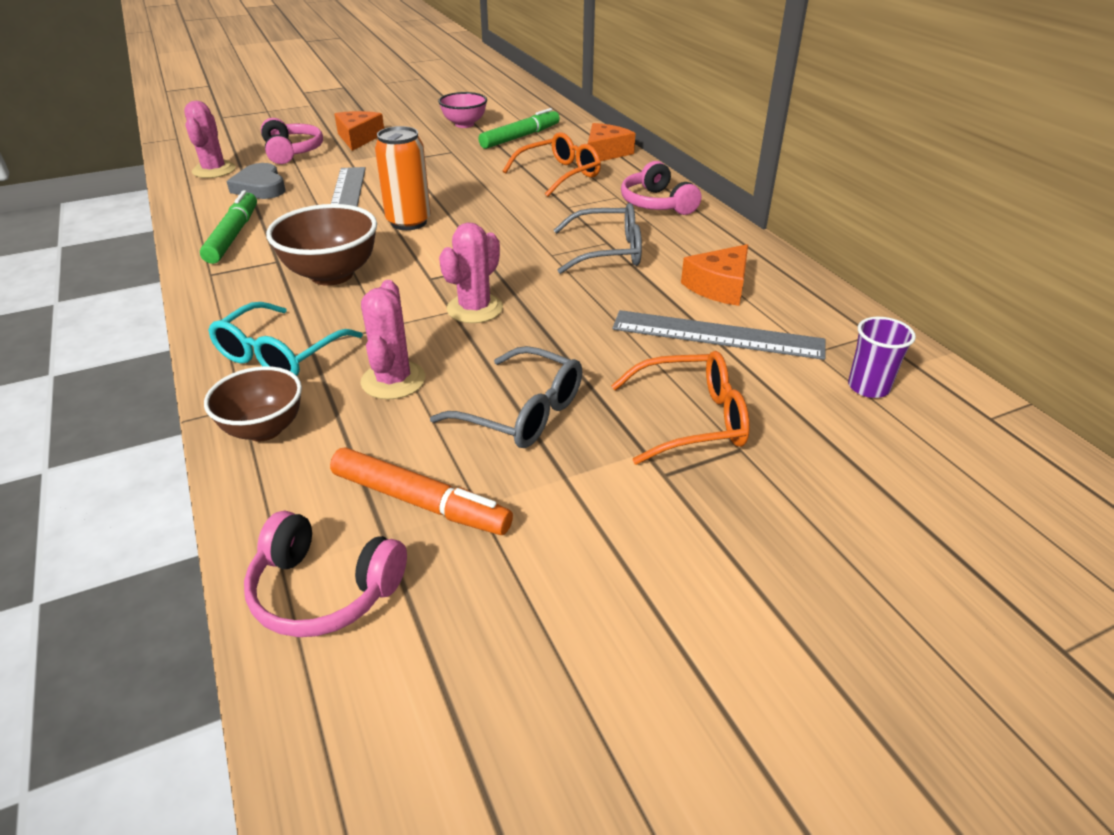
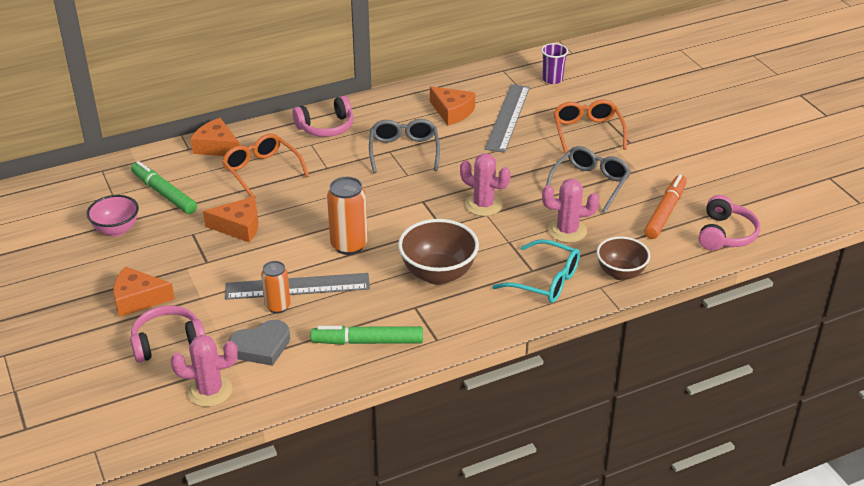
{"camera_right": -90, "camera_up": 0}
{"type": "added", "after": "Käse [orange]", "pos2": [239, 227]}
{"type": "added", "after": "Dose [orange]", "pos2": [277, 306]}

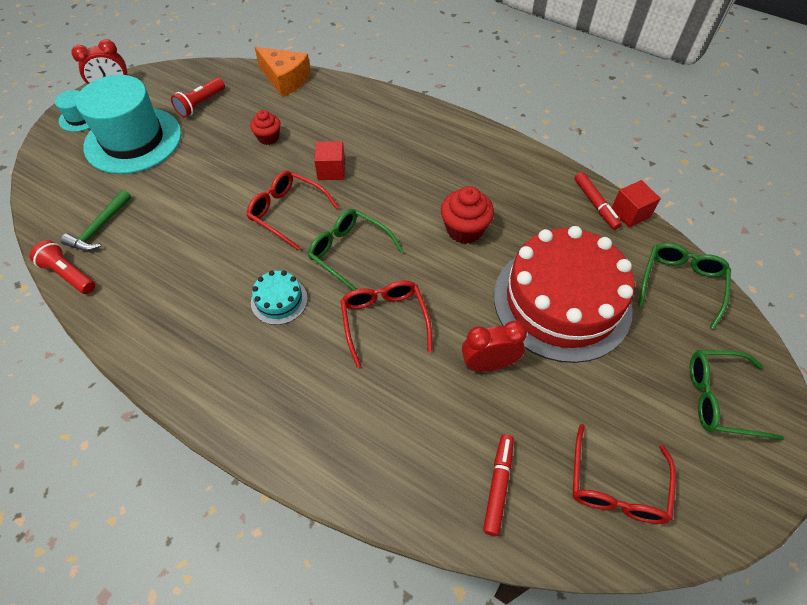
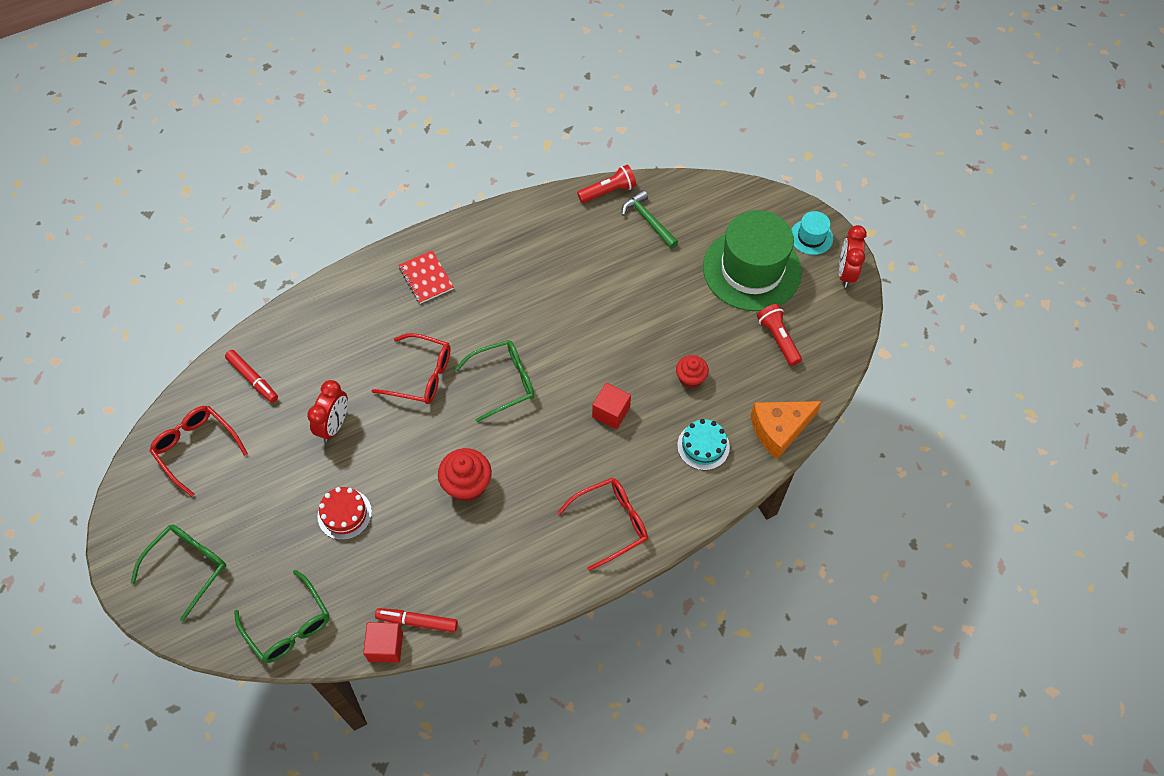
{"camera_right": 120, "camera_up": 5}
{"type": "resized", "before": "Kuchen [rot]", "pos1": [562, 301], "pos2": [344, 514], "scale": 0.41}
{"type": "added", "after": "Notizbuch [rot]", "pos2": [426, 278]}
{"type": "moved", "before": "Brille [rot]", "pos1": [287, 212], "pos2": [611, 523]}
{"type": "moved", "before": "Kuchen [türkis]", "pos1": [279, 300], "pos2": [703, 446]}
{"type": "recoloured", "before": "Hut [türkis]", "after": "Hut [grün]", "pos1": [133, 140], "pos2": [752, 269]}

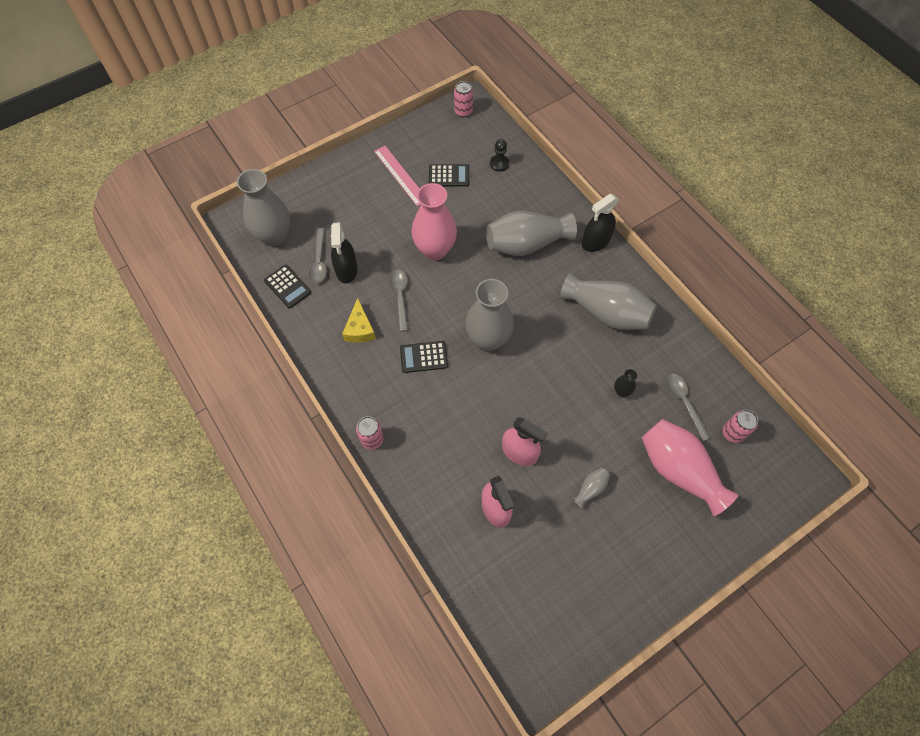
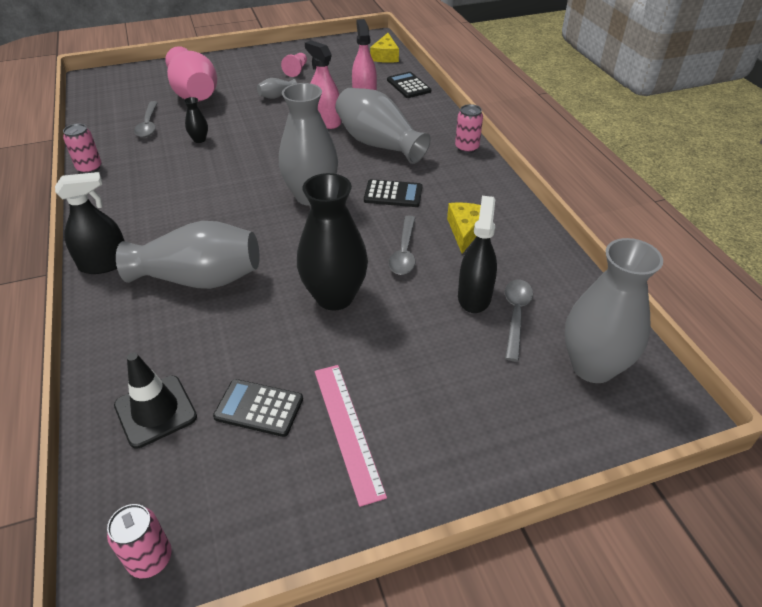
{"camera_right": -165, "camera_up": -20}
{"type": "moved", "before": "Dose [rosa]", "pos1": [732, 433], "pos2": [89, 168]}
{"type": "replaced", "before": "Bauer [schwarz]", "after": "Leitkegel [schwarz]", "pos1": [499, 163], "pos2": [155, 411]}
{"type": "added", "after": "Bauer [rosa]", "pos2": [296, 70]}
{"type": "recoloured", "before": "Vase [rosa]", "after": "Vase [schwarz]", "pos1": [435, 250], "pos2": [334, 297]}
{"type": "moved", "before": "Vase [grau]", "pos1": [606, 313], "pos2": [378, 144]}
{"type": "added", "after": "Käse [gelb]", "pos2": [385, 56]}
{"type": "moved", "before": "Taschenrechner [schwarz]", "pos1": [288, 287], "pos2": [408, 86]}

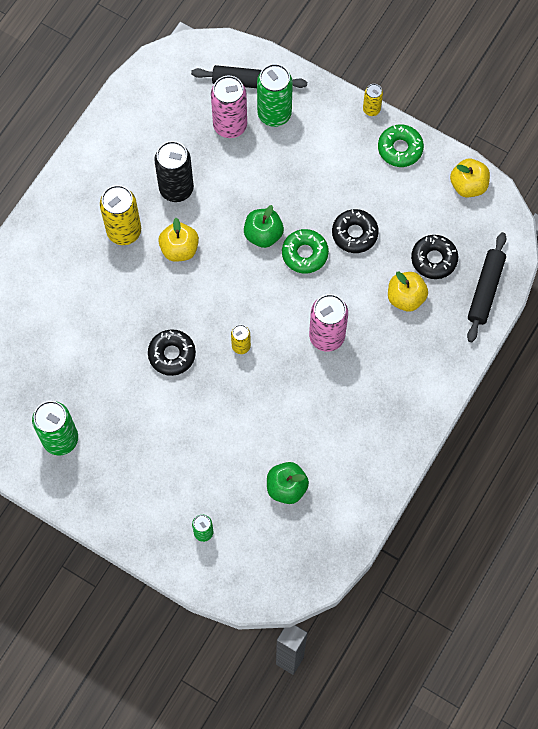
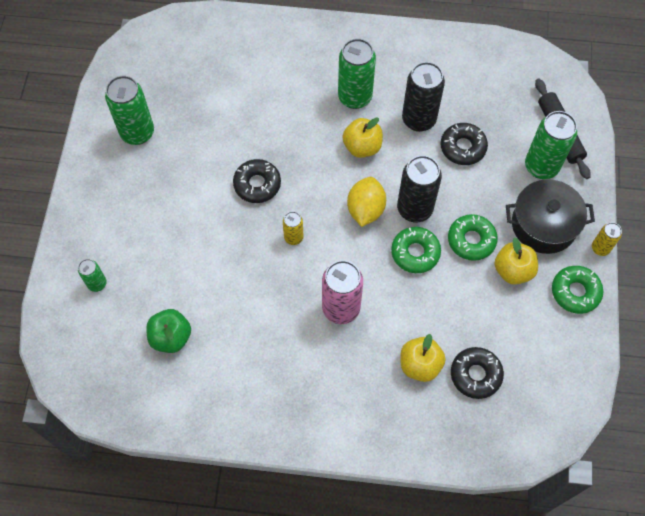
{"camera_right": 65, "camera_up": -5}
{"type": "recoloured", "before": "Dose [gelb]", "after": "Dose [grün]", "pos1": [124, 231], "pos2": [355, 97]}
{"type": "added", "after": "Zitrone [gelb]", "pos2": [365, 209]}
{"type": "replaced", "before": "Apfel [grün]", "after": "Dose [schwarz]", "pos1": [263, 234], "pos2": [414, 209]}
{"type": "moved", "before": "Donut [schwarz]", "pos1": [354, 234], "pos2": [463, 147]}
{"type": "added", "after": "Donut [grün]", "pos2": [471, 240]}
{"type": "moved", "before": "Apfel [gelb]", "pos1": [468, 185], "pos2": [513, 270]}
{"type": "added", "after": "Kochtopf [schwarz]", "pos2": [543, 225]}
{"type": "removed", "before": "Dose [rosa]", "pos1": [230, 125]}
{"type": "removed", "before": "Nudelholz [schwarz]", "pos1": [485, 290]}

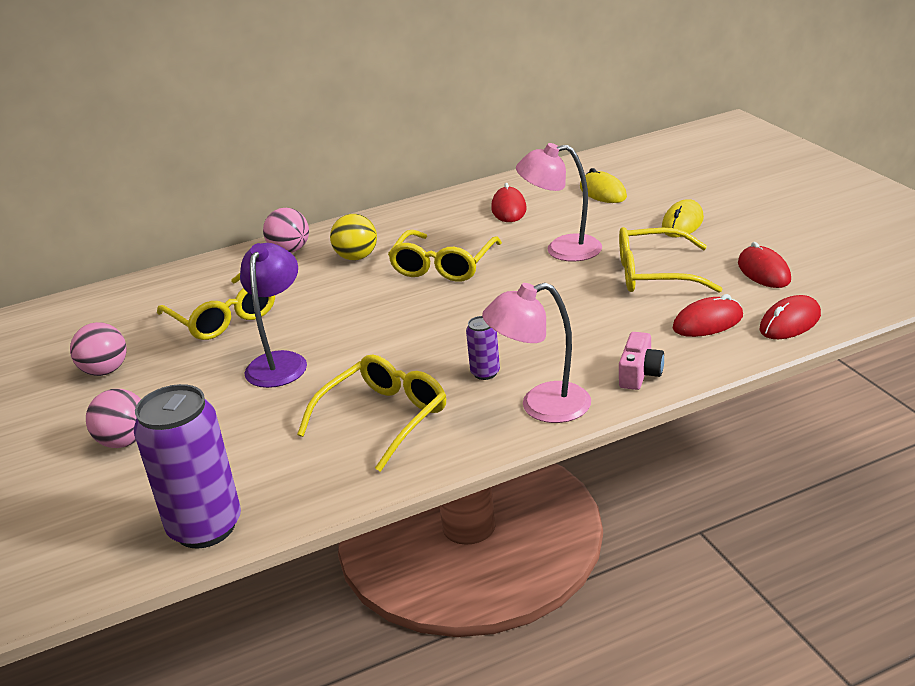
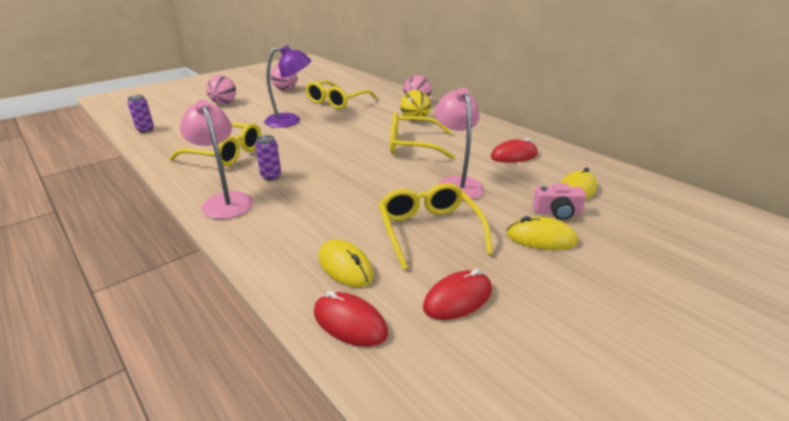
{"camera_right": 70, "camera_up": 0}
{"type": "resized", "before": "Dose [lila]", "pos1": [205, 527], "pos2": [145, 130], "scale": 0.46}
{"type": "recoloured", "before": "Computermaus [rot]", "after": "Computermaus [gelb]", "pos1": [708, 322], "pos2": [345, 266]}
{"type": "moved", "before": "Kamera [rosa]", "pos1": [639, 373], "pos2": [557, 212]}

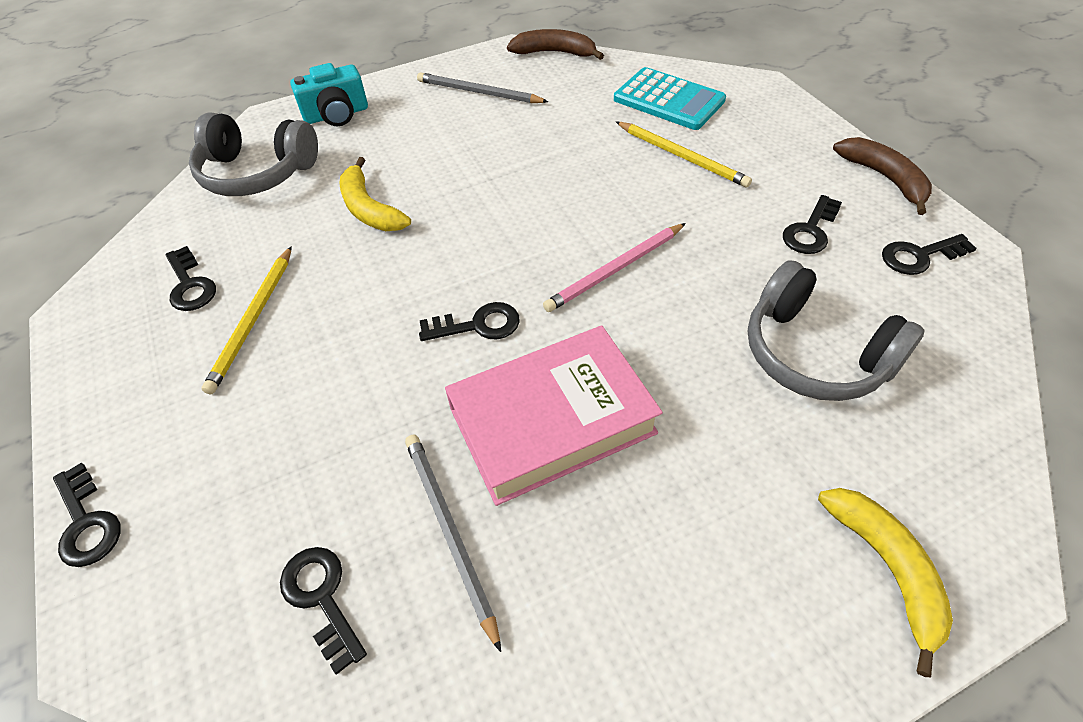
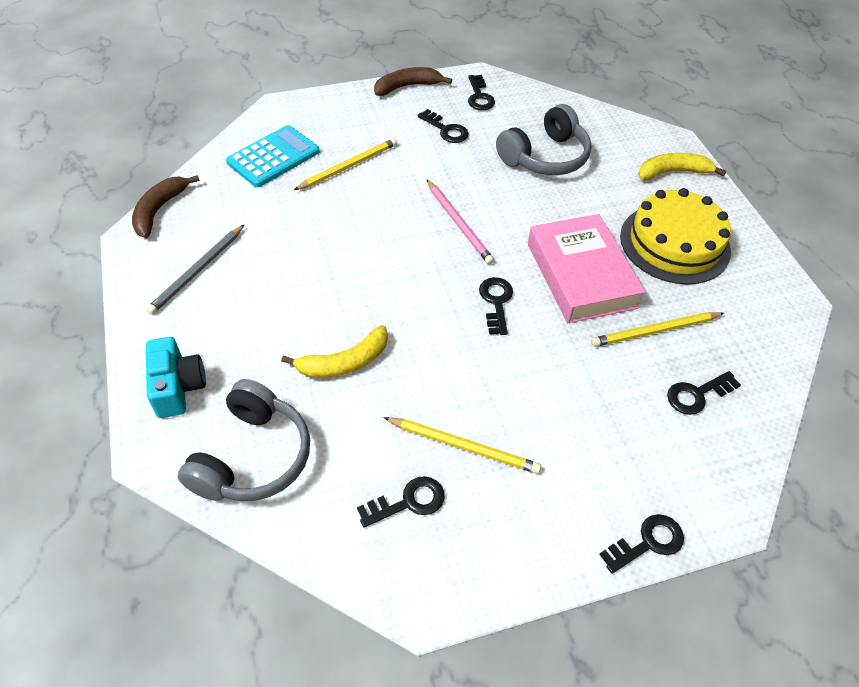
{"camera_right": -85, "camera_up": 0}
{"type": "recoloured", "before": "Bleistift [grau]", "after": "Bleistift [gelb]", "pos1": [449, 531], "pos2": [654, 331]}
{"type": "added", "after": "Kuchen [gelb]", "pos2": [674, 243]}

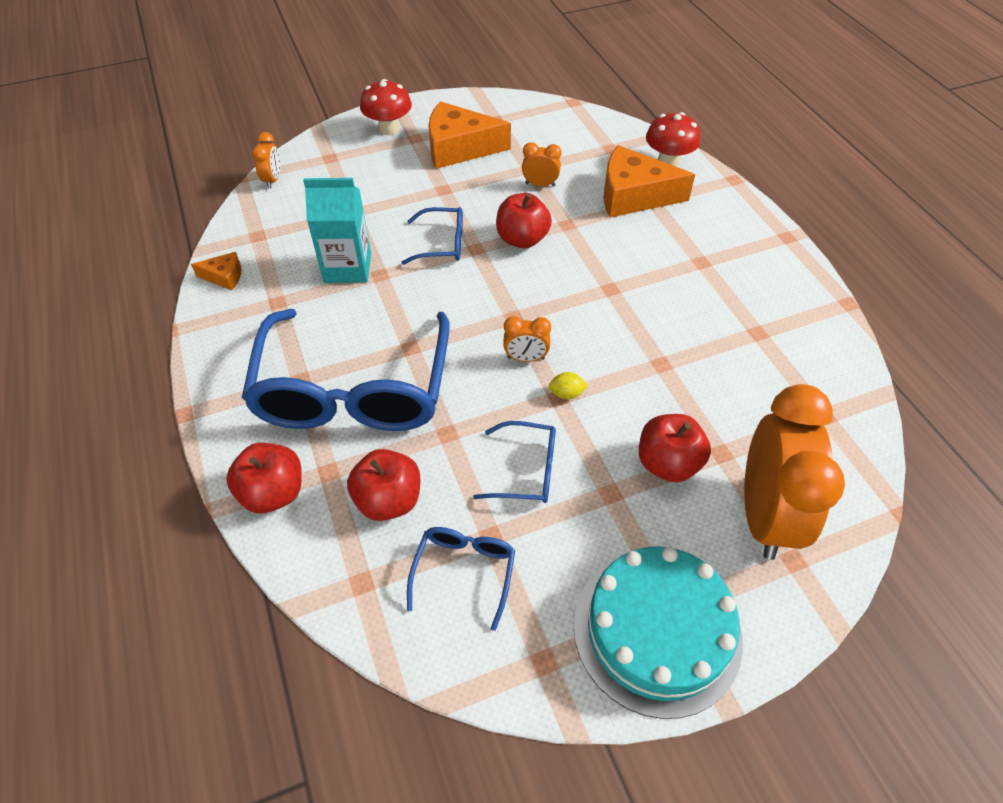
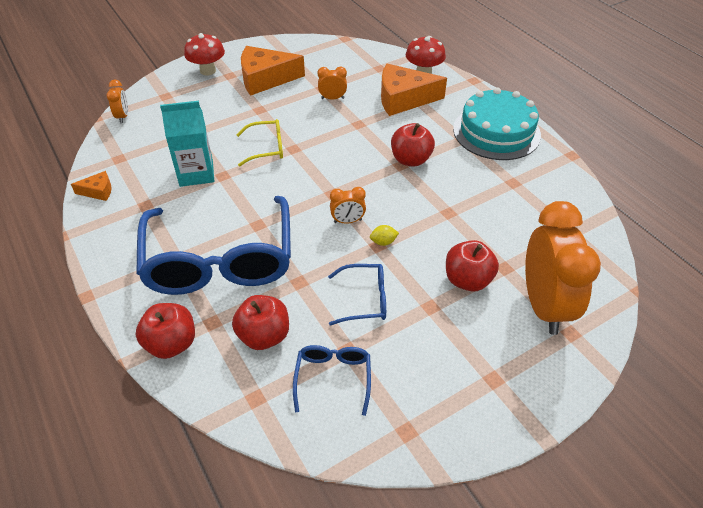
{"camera_right": -10, "camera_up": -5}
{"type": "recoloured", "before": "Brille [blau]", "after": "Brille [gelb]", "pos1": [442, 244], "pos2": [267, 148]}
{"type": "moved", "before": "Apfel [rot]", "pos1": [522, 239], "pos2": [411, 160]}
{"type": "moved", "before": "Kuchen [türkis]", "pos1": [657, 630], "pos2": [496, 132]}

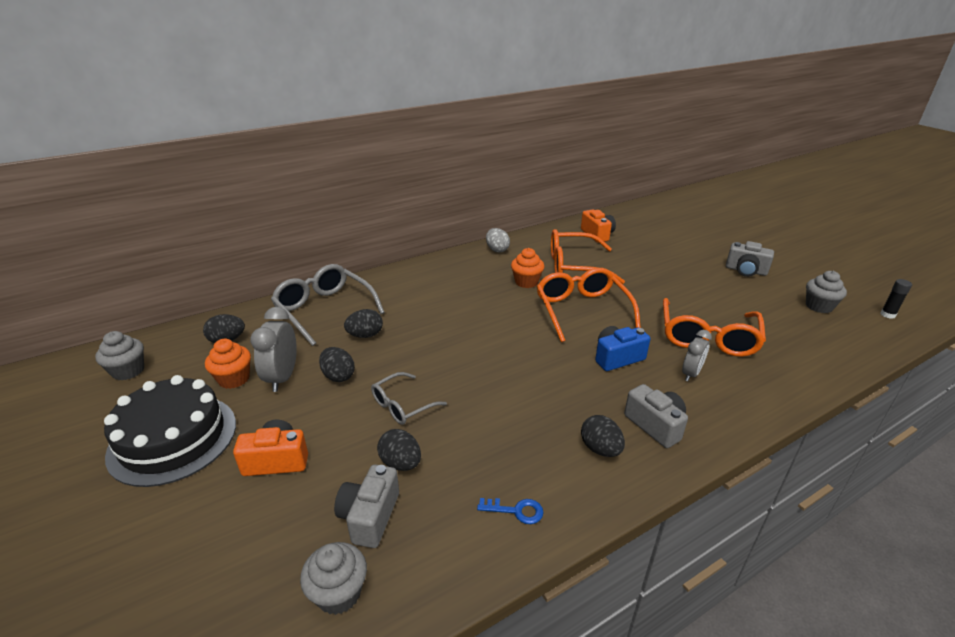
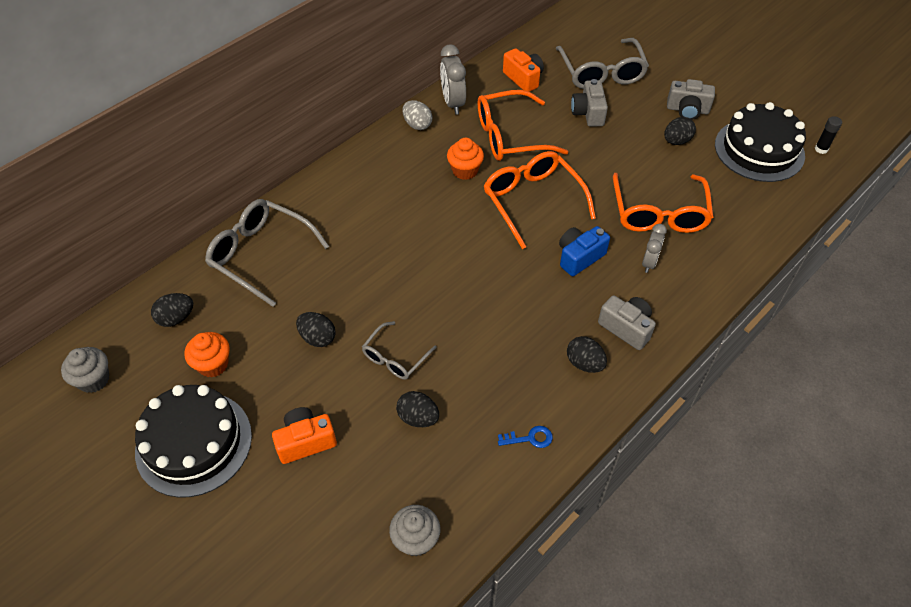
{"camera_right": -15, "camera_up": 20}
{"type": "moved", "before": "Wecker [grau]", "pos1": [282, 377], "pos2": [453, 103]}
{"type": "added", "after": "Brille [grau]", "pos2": [601, 72]}
{"type": "moved", "before": "Kamera [grau]", "pos1": [370, 516], "pos2": [588, 113]}
{"type": "moved", "before": "Ei [schwarz]", "pos1": [365, 335], "pos2": [676, 141]}
{"type": "replaced", "before": "Muffin [grau]", "after": "Kuchen [schwarz]", "pos1": [818, 306], "pos2": [759, 150]}

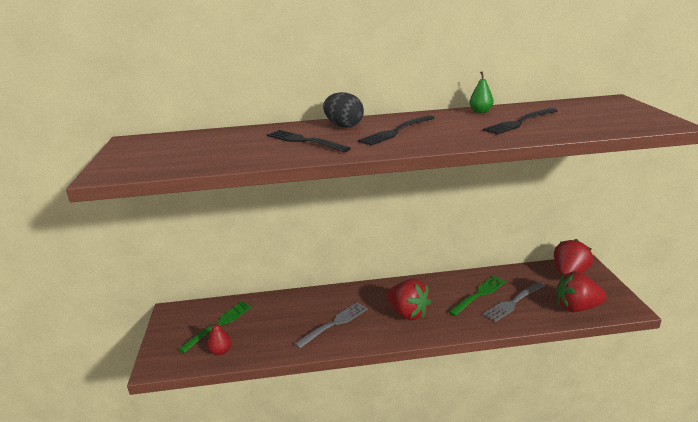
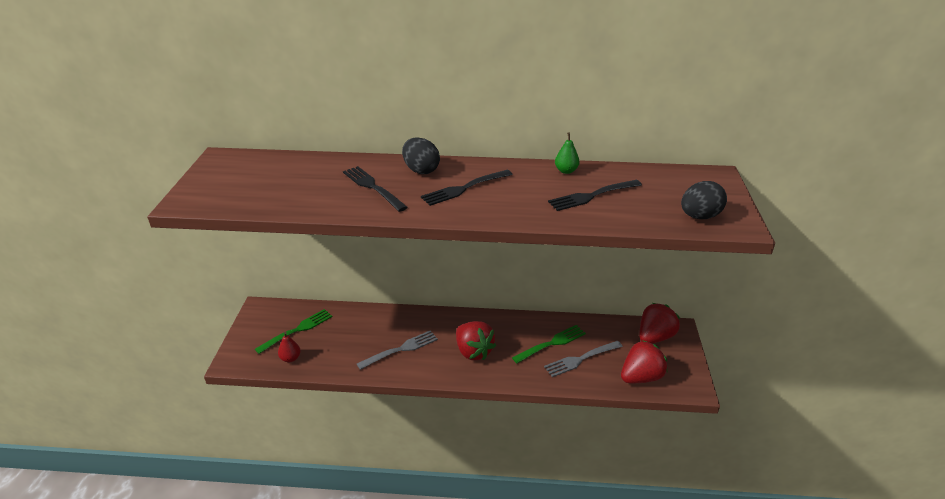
{"camera_right": 10, "camera_up": 10}
{"type": "turned", "before": "Erdbeere [rot]", "pos1": [576, 308], "pos2": [641, 377], "turn": 135}
{"type": "added", "after": "Ei [schwarz]", "pos2": [699, 216]}

